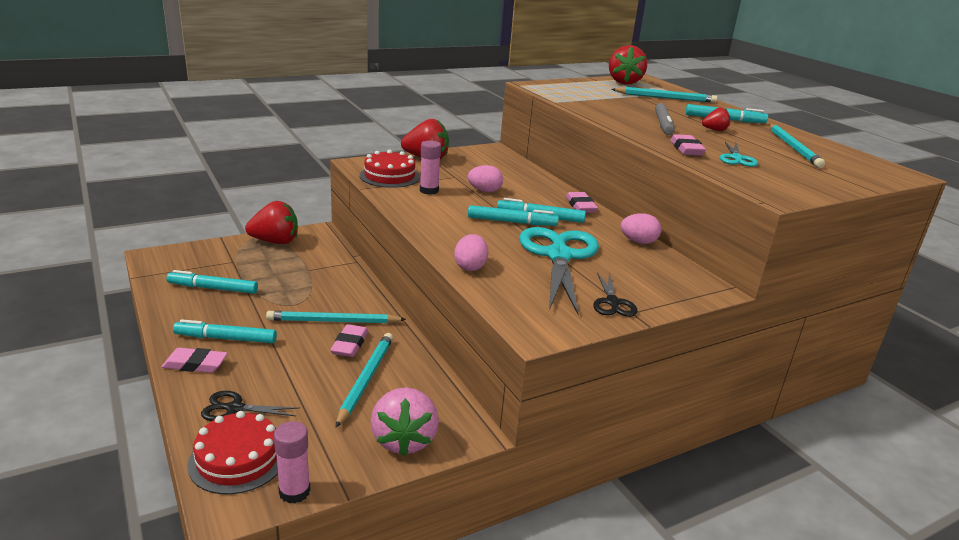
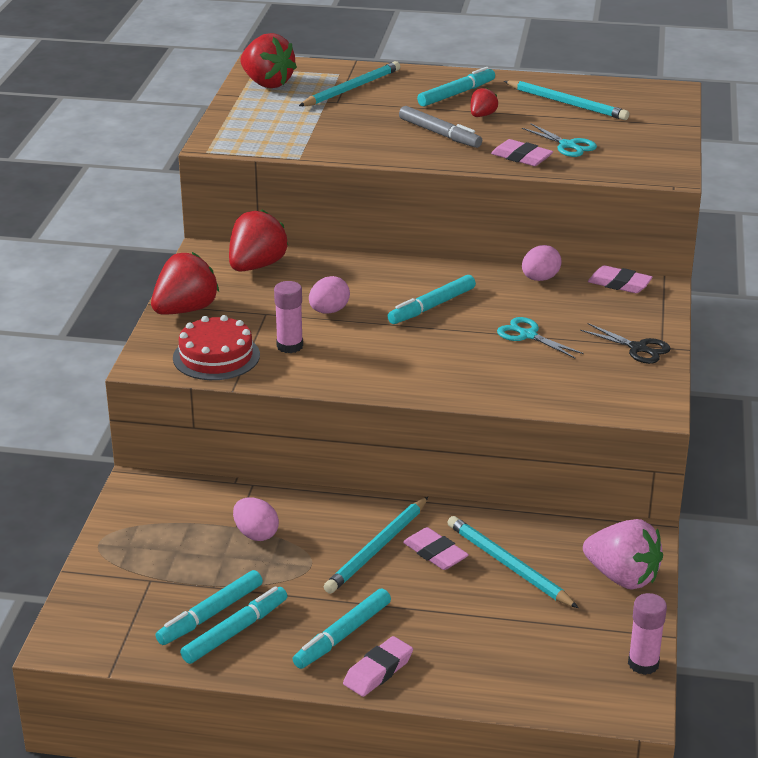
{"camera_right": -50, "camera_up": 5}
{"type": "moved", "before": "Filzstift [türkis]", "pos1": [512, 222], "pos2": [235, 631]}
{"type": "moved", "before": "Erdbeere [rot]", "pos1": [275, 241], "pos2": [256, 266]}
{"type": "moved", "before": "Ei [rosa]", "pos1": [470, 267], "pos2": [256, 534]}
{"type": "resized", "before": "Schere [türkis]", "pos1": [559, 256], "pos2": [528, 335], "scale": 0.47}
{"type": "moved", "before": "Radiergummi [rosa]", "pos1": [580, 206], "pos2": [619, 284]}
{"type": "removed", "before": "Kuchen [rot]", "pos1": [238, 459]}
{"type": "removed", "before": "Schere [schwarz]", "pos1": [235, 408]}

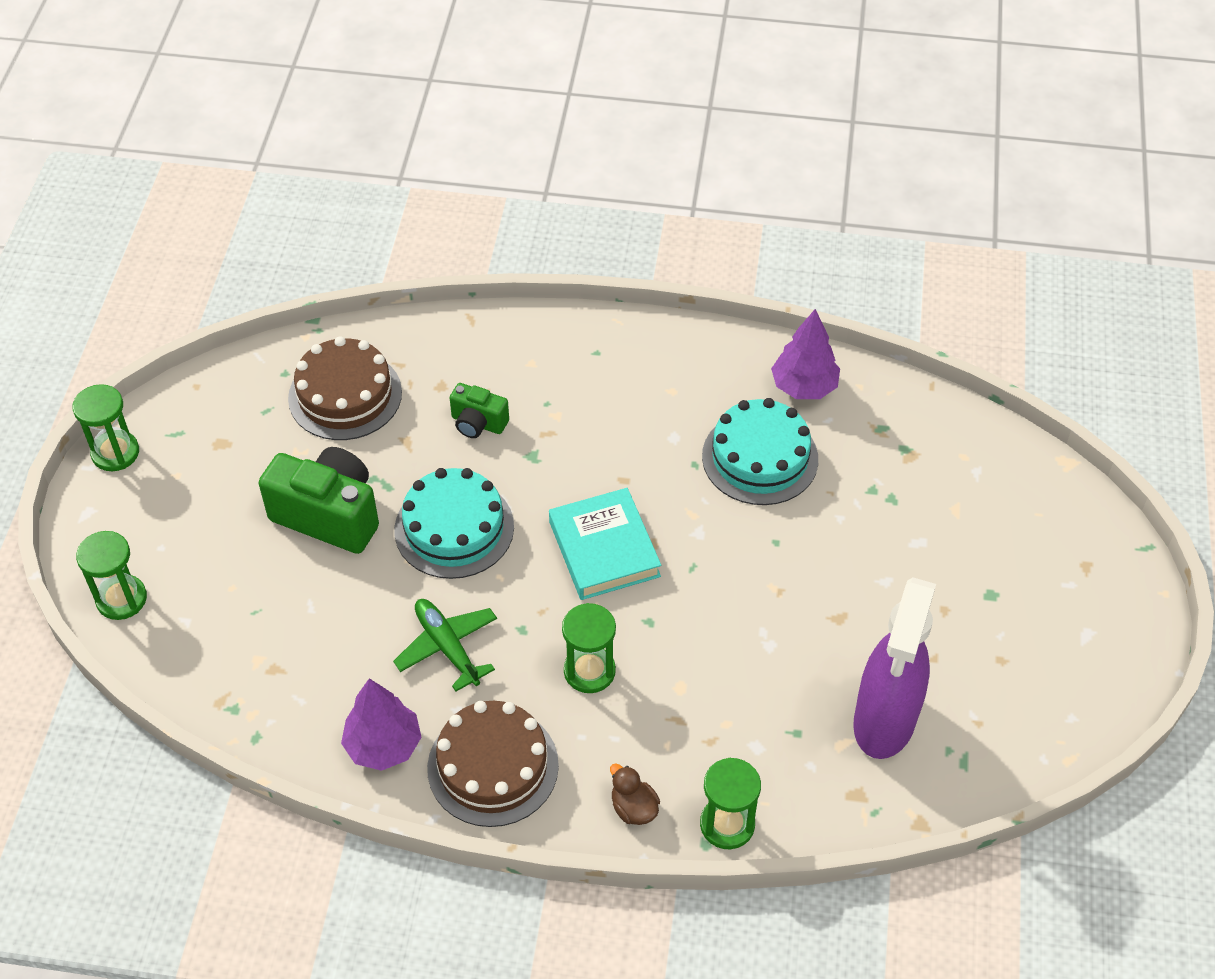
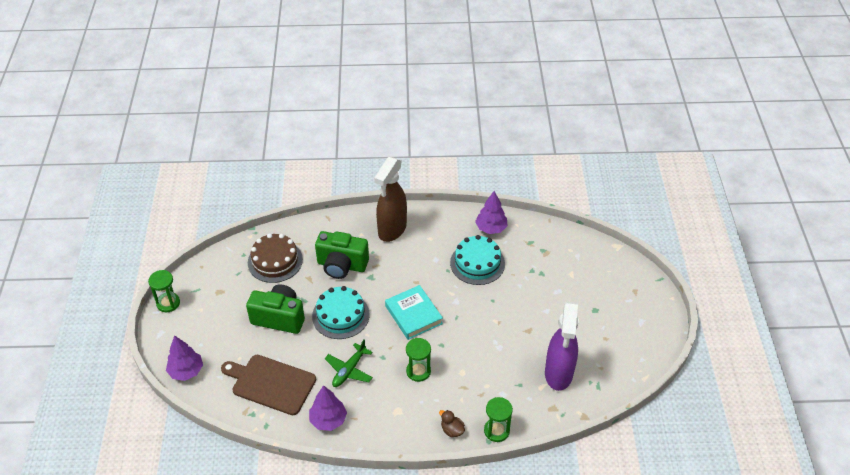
{"camera_right": -10, "camera_up": -5}
{"type": "replaced", "before": "Sanduhr [grün]", "after": "Baum [lila]", "pos1": [121, 599], "pos2": [186, 371]}
{"type": "added", "after": "Schneidebrett [braun]", "pos2": [271, 383]}
{"type": "resized", "before": "Kamera [grün]", "pos1": [478, 423], "pos2": [341, 265], "scale": 1.86}
{"type": "turned", "before": "Flugzeug [grün]", "pos1": [447, 647], "pos2": [349, 370], "turn": -105}
{"type": "added", "after": "Sprühflasche [braun]", "pos2": [392, 230]}
{"type": "removed", "before": "Kuchen [braun]", "pos1": [493, 766]}

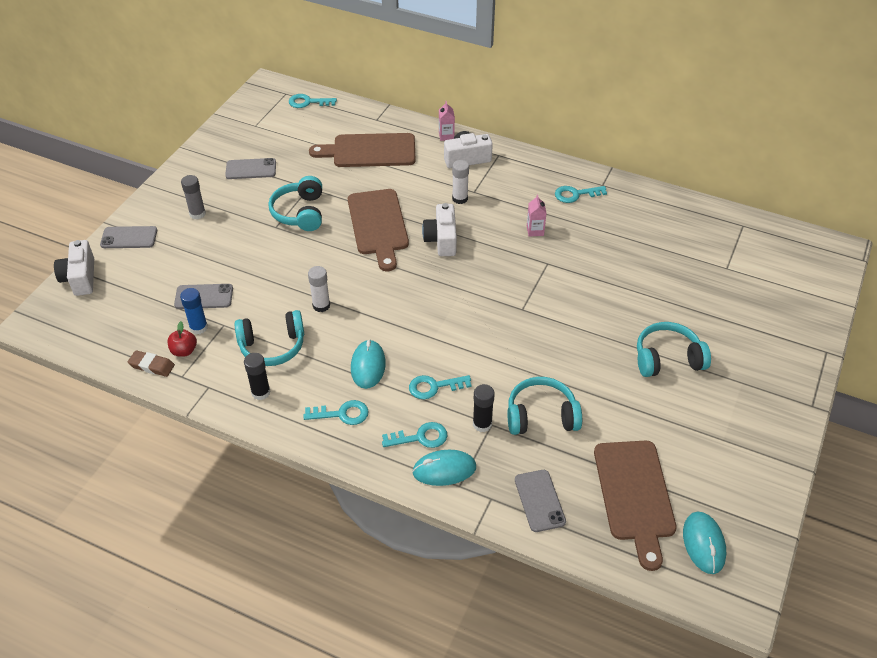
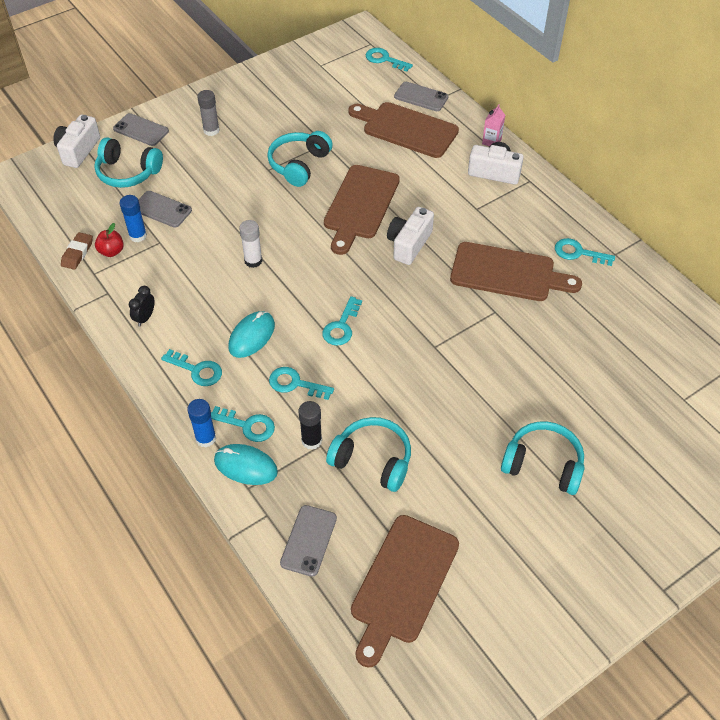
{"camera_right": 30, "camera_up": 5}
{"type": "turned", "before": "Radiergummi [braun]", "pos1": [152, 366], "pos2": [77, 253], "turn": 60}
{"type": "moved", "before": "Kopfhörer [türkis]", "pos1": [272, 346], "pos2": [128, 172]}
{"type": "replaced", "before": "Klebestift [schwarz]", "after": "Wecker [schwarz]", "pos1": [261, 392], "pos2": [145, 318]}
{"type": "added", "after": "Klebestift [blau]", "pos2": [206, 438]}
{"type": "added", "after": "Schlüssel [türkis]", "pos2": [341, 326]}
{"type": "moved", "before": "Handy [grau]", "pos1": [251, 169], "pos2": [421, 97]}
{"type": "replaced", "before": "Getränkekarton [rosa]", "after": "Schneidebrett [braun]", "pos1": [535, 231], "pos2": [507, 273]}
{"type": "removed", "before": "Klebestift [weiß]", "pos1": [460, 198]}
{"type": "removed", "before": "Computermaus [türkis]", "pos1": [704, 544]}

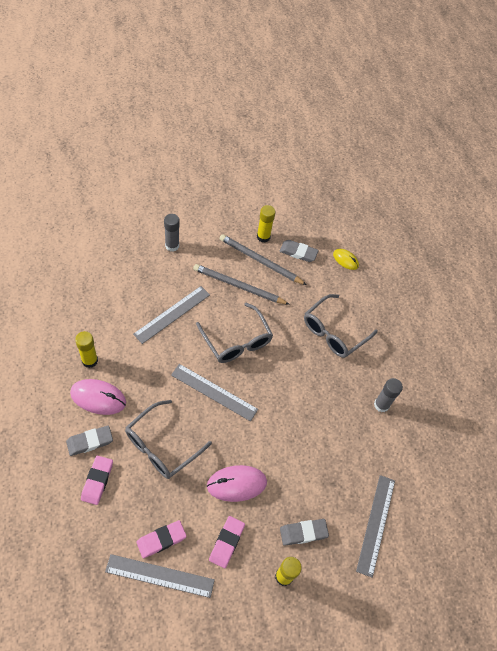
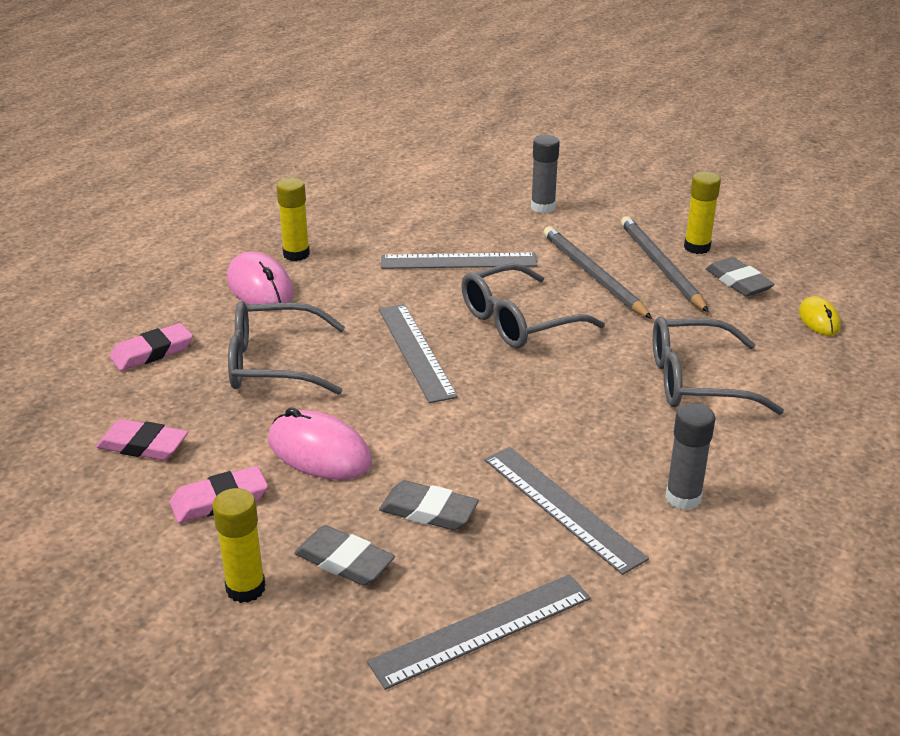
{"camera_right": 50, "camera_up": -25}
{"type": "moved", "before": "Radiergummi [grau]", "pos1": [90, 442], "pos2": [428, 511]}
{"type": "turned", "before": "Brille [grau]", "pos1": [236, 341], "pos2": [518, 321], "turn": 45}
{"type": "moved", "before": "Lineal [grau]", "pos1": [160, 576], "pos2": [562, 507]}

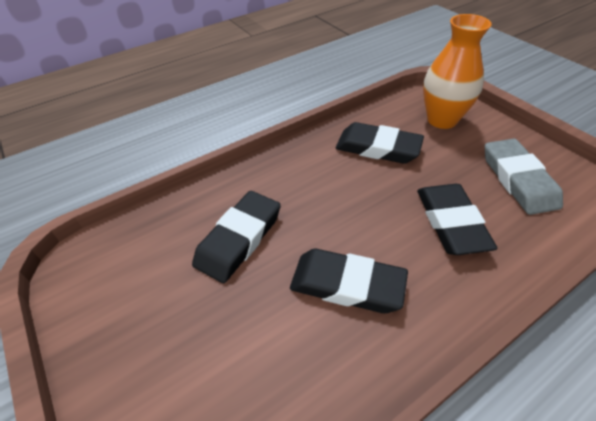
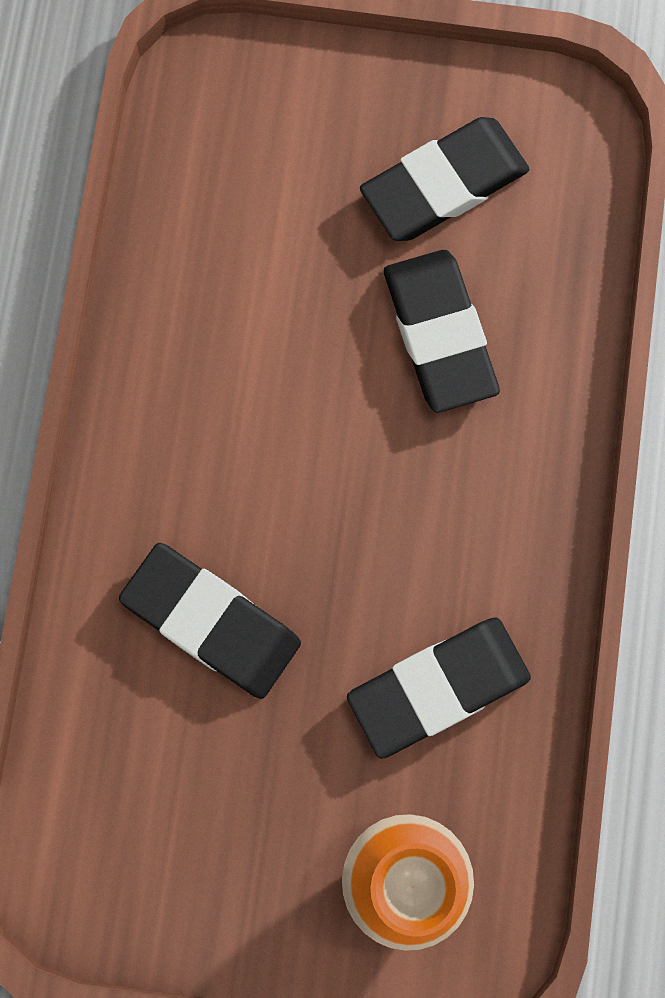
{"camera_right": 130, "camera_up": 30}
{"type": "moved", "before": "Radiergummi [schwarz]", "pos1": [347, 285], "pos2": [444, 184]}
{"type": "removed", "before": "Radiergummi [grau]", "pos1": [518, 180]}

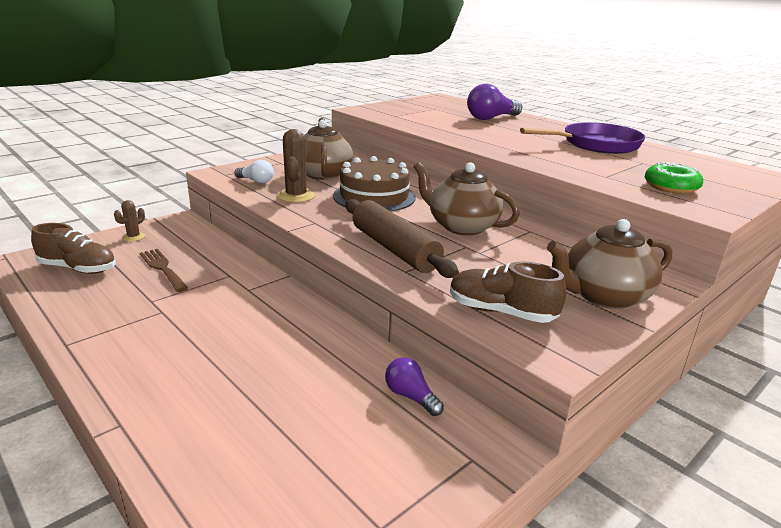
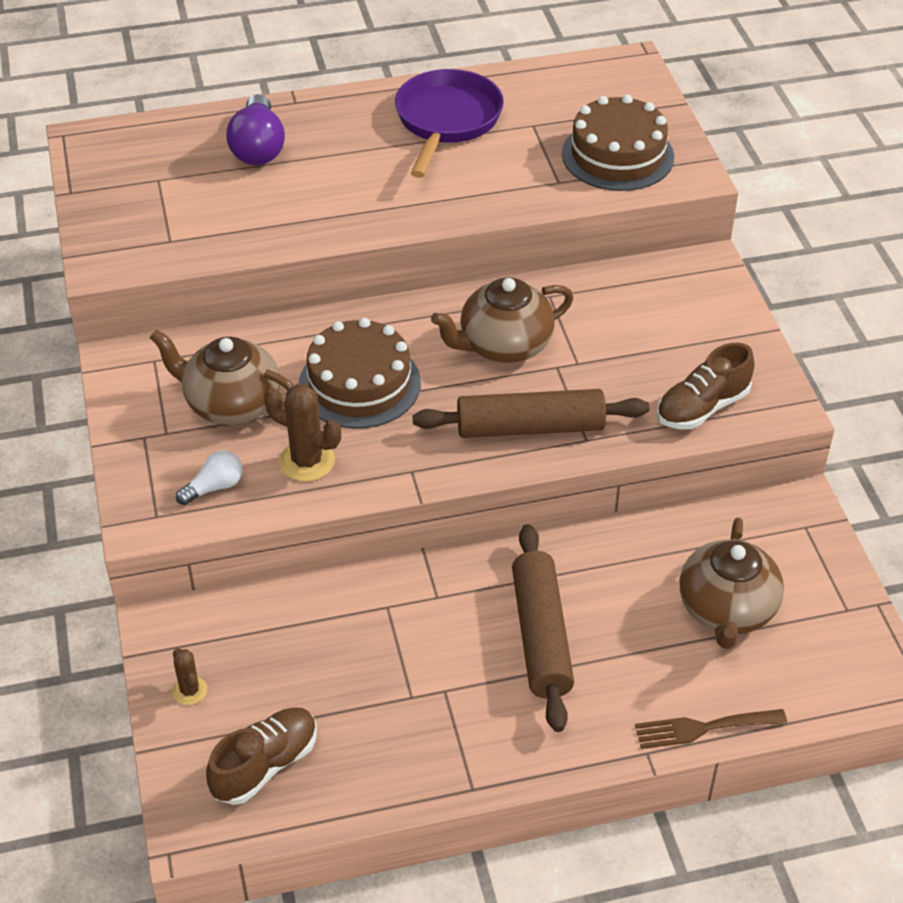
{"camera_right": -60, "camera_up": 20}
{"type": "added", "after": "Nudelholz [braun]", "pos2": [541, 636]}
{"type": "replaced", "before": "Donut [grün]", "after": "Kuchen [braun]", "pos1": [671, 187], "pos2": [617, 155]}
{"type": "moved", "before": "Gabel [braun]", "pos1": [162, 268], "pos2": [703, 728]}
{"type": "moved", "before": "Teekanne [braun]", "pos1": [603, 296], "pos2": [726, 610]}
{"type": "removed", "before": "Glühbirne [lila]", "pos1": [411, 396]}

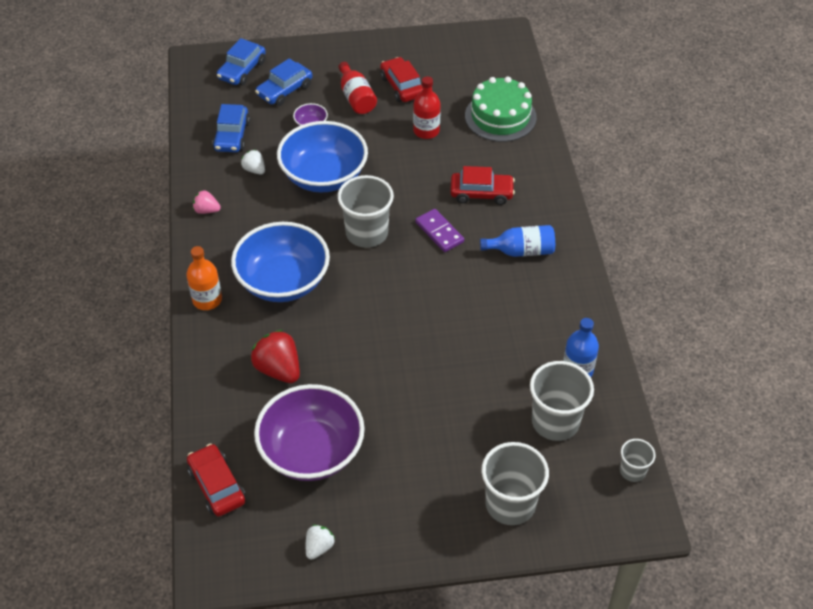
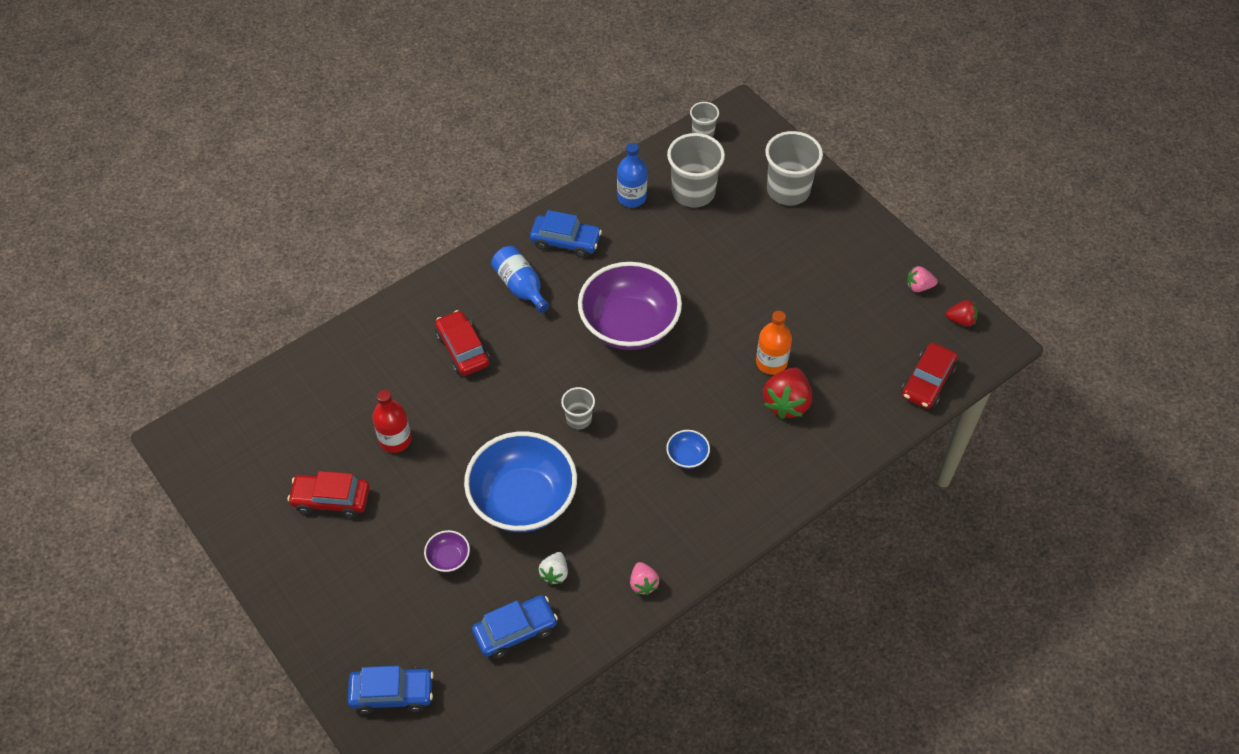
{"camera_right": -120, "camera_up": 5}
{"type": "turned", "before": "Auto [rot]", "pos1": [402, 86], "pos2": [331, 499], "turn": 60}
{"type": "moved", "before": "Auto [blau]", "pos1": [284, 90], "pos2": [565, 241]}
{"type": "resized", "before": "Becher [grau]", "pos1": [367, 233], "pos2": [579, 419], "scale": 0.53}
{"type": "moved", "before": "Schüssel [lila]", "pos1": [311, 451], "pos2": [629, 325]}
{"type": "resized", "before": "Schüssel [blau]", "pos1": [283, 281], "pos2": [687, 456], "scale": 0.4}
{"type": "moved", "before": "Flasche [orange]", "pos1": [207, 300], "pos2": [771, 362]}
{"type": "recoloured", "before": "Erdbeere [weiß]", "after": "Erdbeere [rosa]", "pos1": [319, 547], "pos2": [919, 286]}
{"type": "added", "after": "Erdbeere [rot]", "pos2": [961, 320]}
{"type": "removed", "before": "Flasche [rot]", "pos1": [356, 98]}
{"type": "removed", "before": "Dominostein [lila]", "pos1": [439, 232]}
{"type": "removed", "before": "Kuchen [grün]", "pos1": [500, 116]}

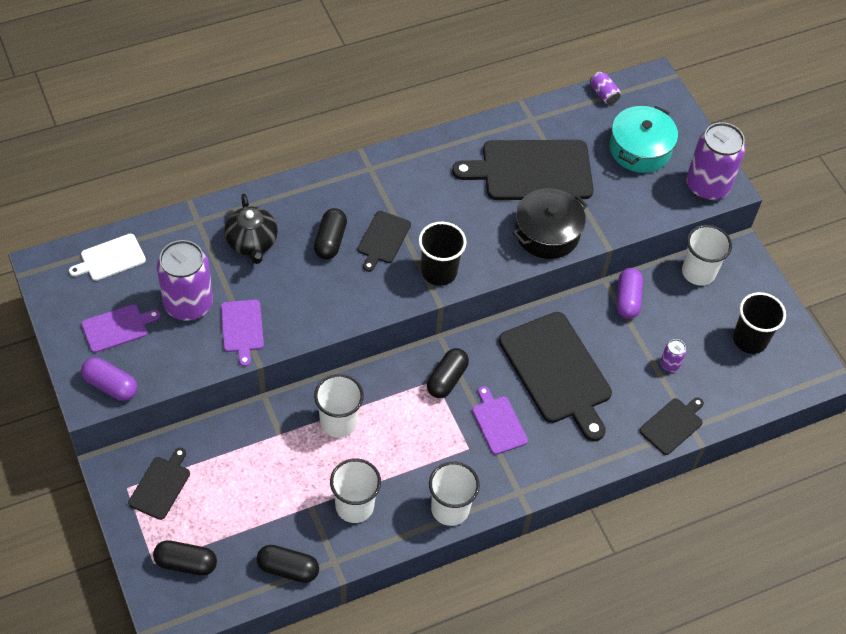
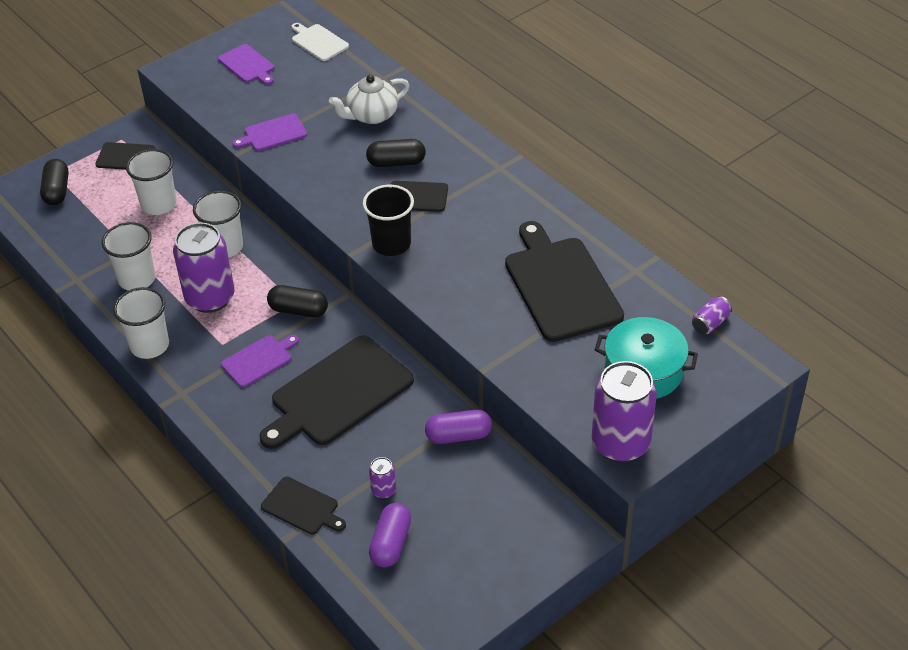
{"camera_right": 80, "camera_up": -10}
{"type": "moved", "before": "Becher [weiß]", "pos1": [698, 272], "pos2": [158, 204]}
{"type": "moved", "before": "Dose [lila]", "pos1": [188, 304], "pos2": [210, 298]}
{"type": "recoloured", "before": "Teekanne [schwarz]", "after": "Teekanne [weiß]", "pos1": [252, 242], "pos2": [372, 115]}
{"type": "moved", "before": "Kapsel [lila]", "pos1": [110, 385], "pos2": [390, 543]}
{"type": "removed", "before": "Kapsel [schwarz]", "pos1": [288, 569]}
{"type": "removed", "before": "Kochtopf [schwarz]", "pos1": [547, 233]}
{"type": "removed", "before": "Becher [schwarz]", "pos1": [749, 339]}

